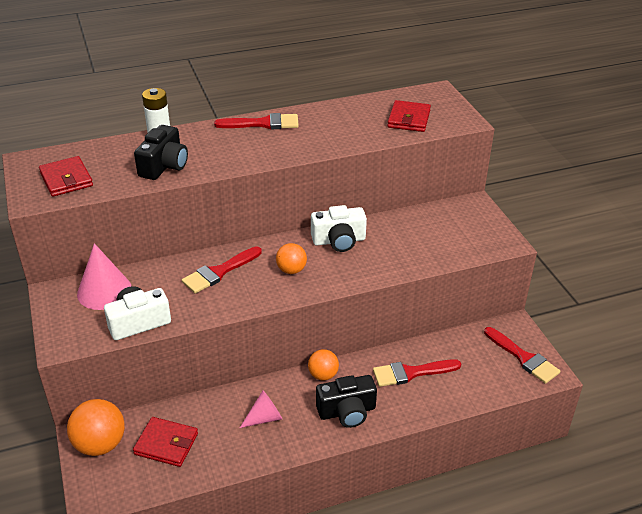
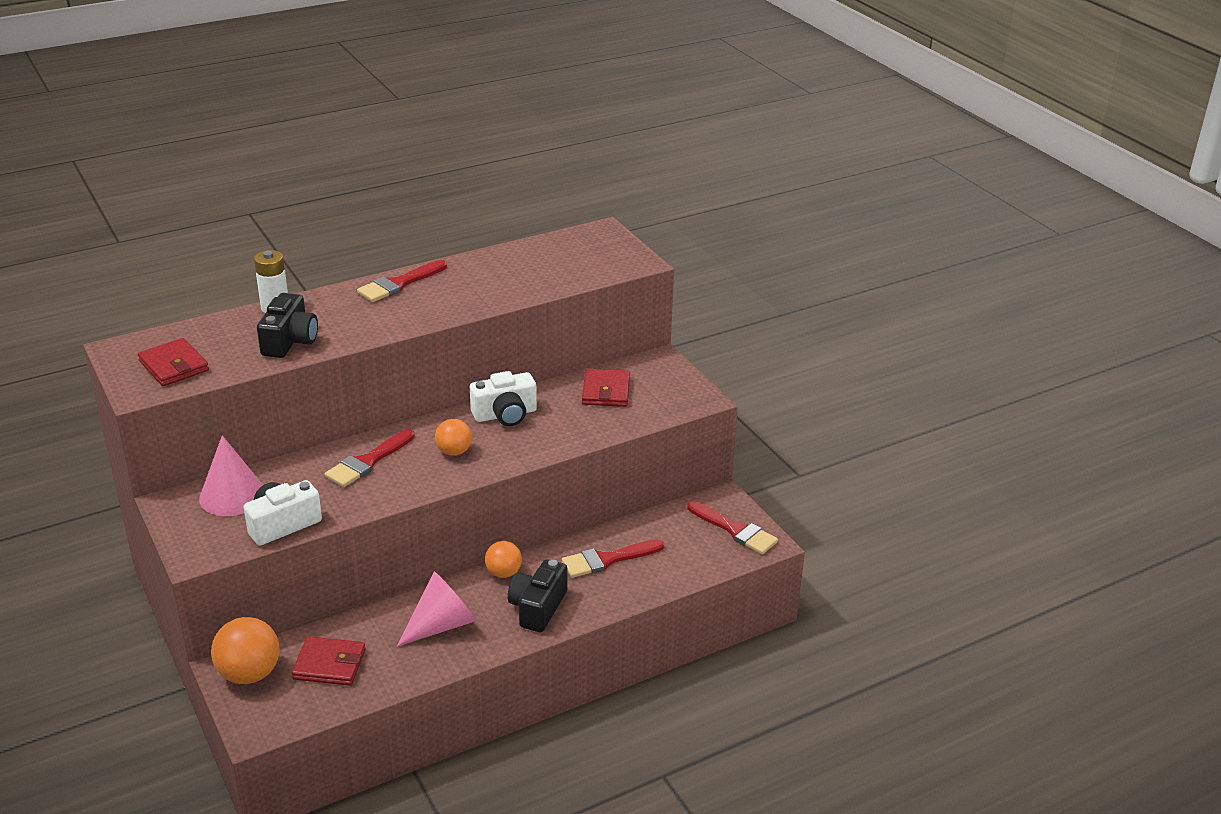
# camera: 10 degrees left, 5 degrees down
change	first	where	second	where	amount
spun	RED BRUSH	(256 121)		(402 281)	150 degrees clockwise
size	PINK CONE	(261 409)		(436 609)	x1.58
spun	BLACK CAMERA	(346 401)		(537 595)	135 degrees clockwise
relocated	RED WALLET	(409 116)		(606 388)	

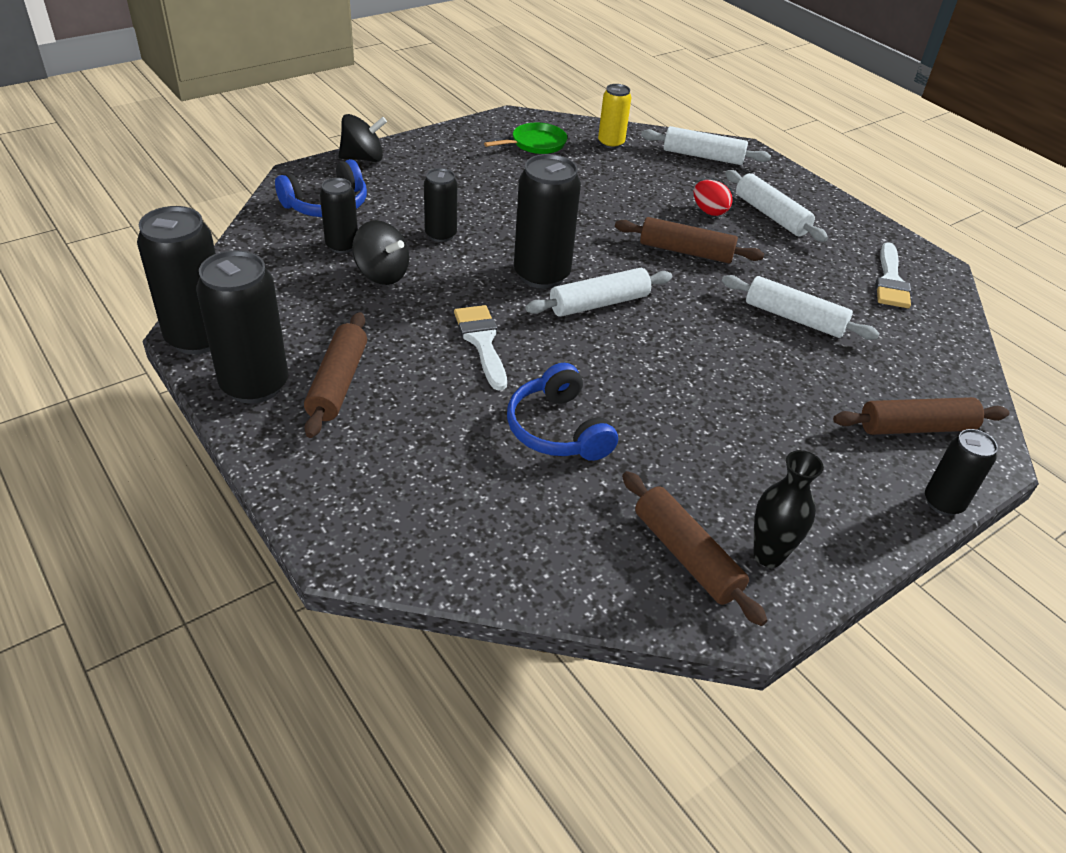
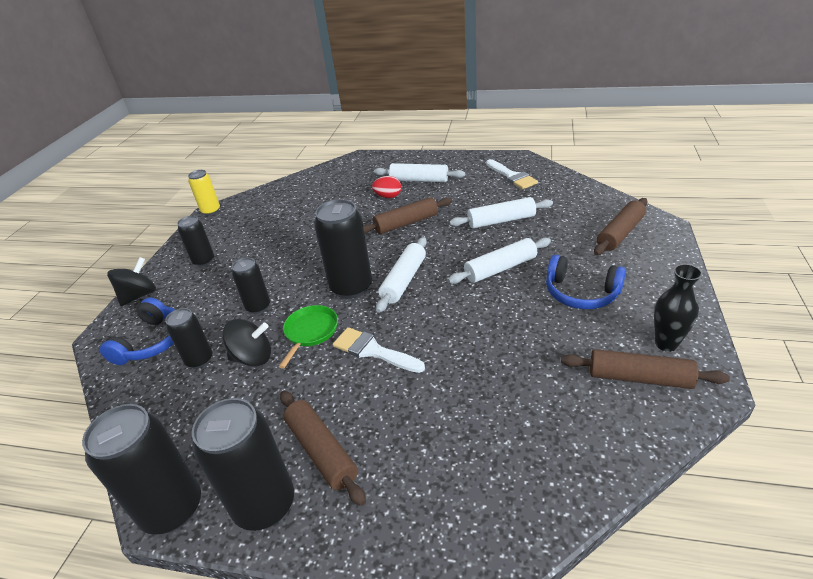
# camera: 35 degrees left, 5 degrees down
change	first	where	second	where	amount
relocated	GREEN PAN	(525 138)		(308 337)	
relocated	BLUE HEADPHONES	(562 412)		(586 282)	
relocated	YELLOW CAN	(614 116)		(204 192)	
relocated	WHITE ROLLING PIN	(706 145)		(499 261)	
relocated	BLACK CAN	(961 472)		(195 241)	

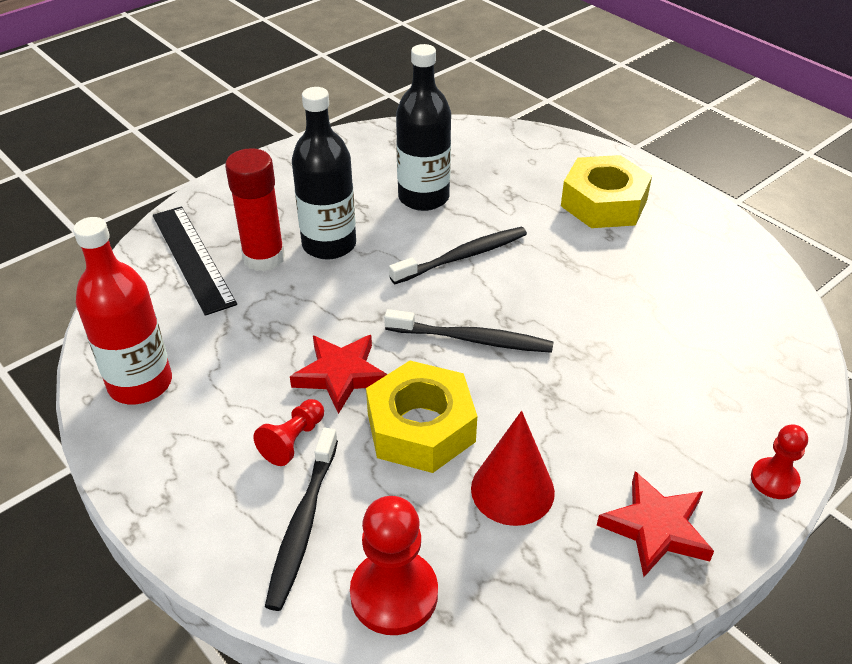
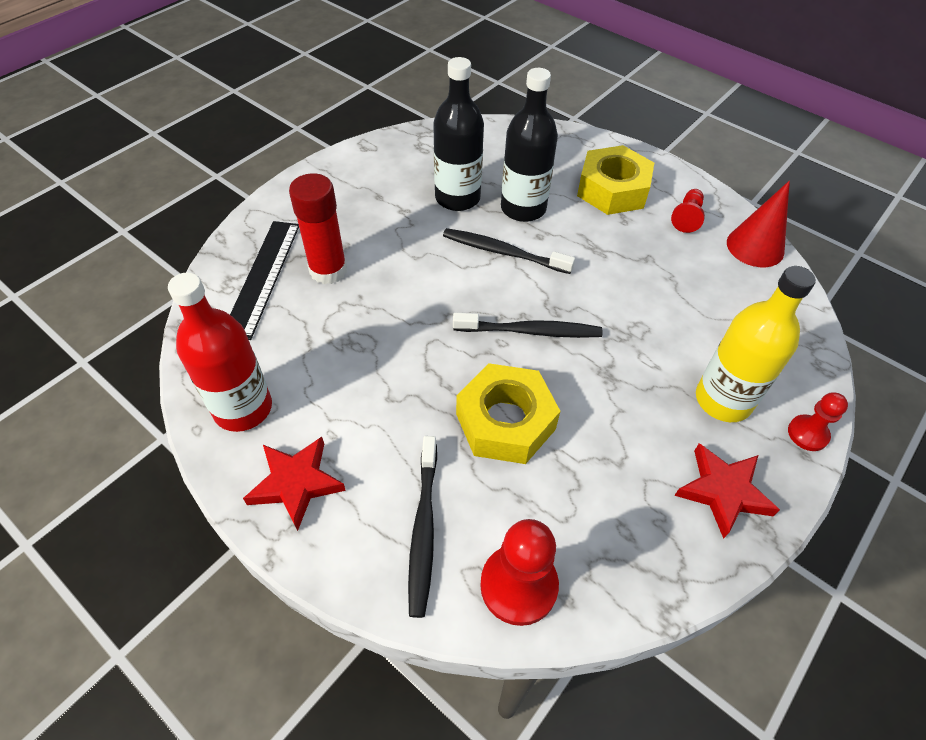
# camera: 10 degrees left, 10 degrees up
change	first	where	second	where	amount
spun	BLACK RULER	(195 261)		(264 280)	45 degrees clockwise
relocated	RED PAWN	(288 432)		(688 211)	
relocated	RED STAR	(339 374)		(294 484)	
relocated	BLACK BOTTLE	(324 173)		(529 145)	
spun	BLACK TOOTHBRUSH	(458 255)		(509 251)	120 degrees counterclockwise
relocated	RED CONE	(513 468)		(758 224)	
appeared			YELLOW BOTTLE	(756 344)	

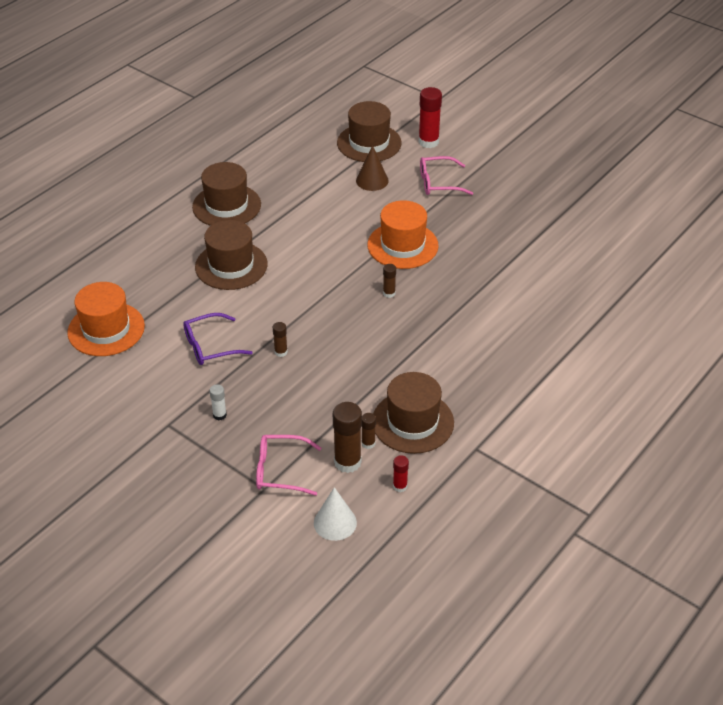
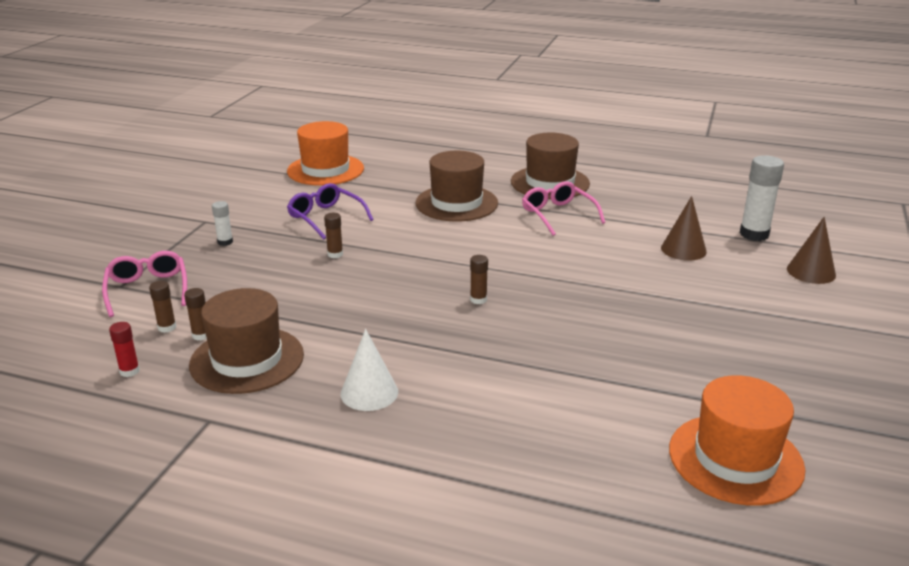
# camera: 70 degrees right, 15 degrees down
change	first	where	second	where	amount
relocated	WHITE CONE	(335 514)		(369 370)	
size	BROWN GLUE STICK	(347 437)		(162 307)	x0.52
exchanged	BROWN HAT	(369 131)	WHITE GLUE STICK	(762 198)	
relocated	ORANGE HAT	(403 234)		(737 440)	
exchanged	RED GLUE STICK	(430 117)	BROWN CONE	(811 250)	
relocated	PINK GLASSES	(446 175)		(563 208)	

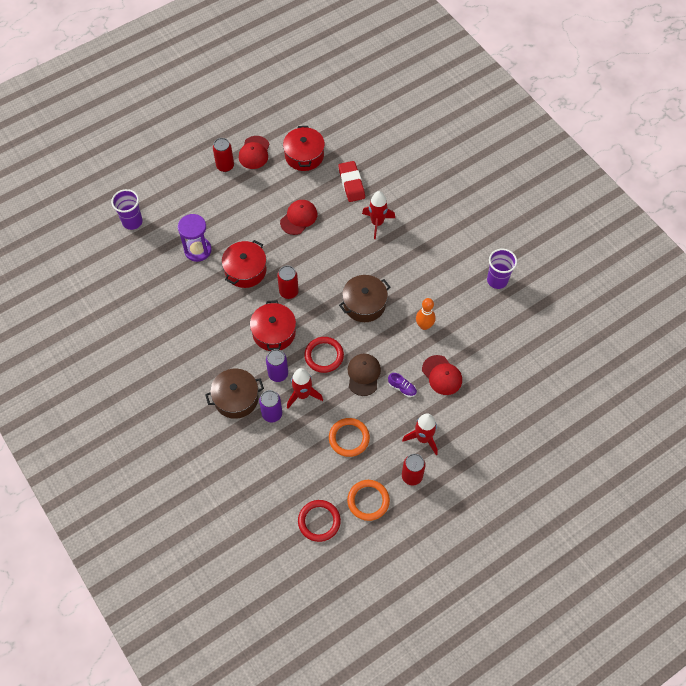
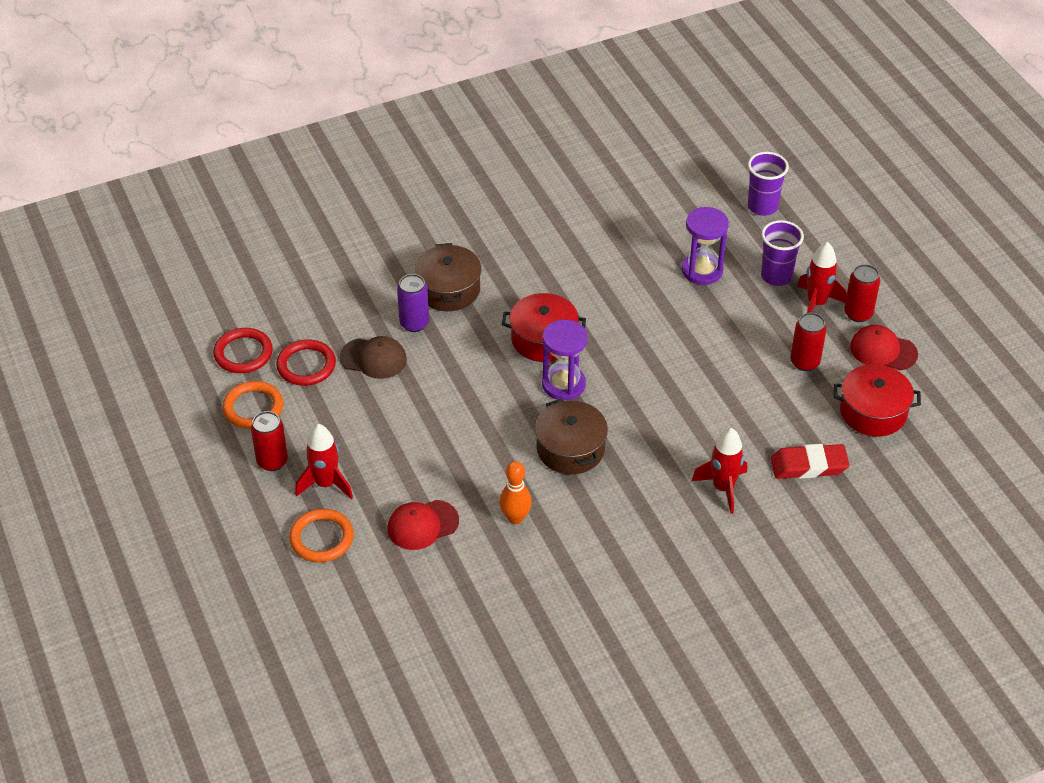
# camera: 100 degrees right, 15 degrees down
change	first	where	second	where	amount
missing	RED POT	(244 264)			
missing	PURPLE CAN	(277 365)			
relocated	RED CAN	(288 282)		(808 342)	
missing	RED CAP	(298 217)			
relocated	RED ROCKET	(305 388)		(822 277)	
relocated	RED RING	(324 355)		(306 362)	
relocated	ORANGE RING	(349 437)		(321 535)	
relocated	BROWN CAP	(364 375)		(373 357)	
missing	PURPLE SHOE	(402 385)			
relocated	PURPLE CUP	(502 269)		(782 253)	
appeared			PURPLE HOURGLASS	(565 360)	

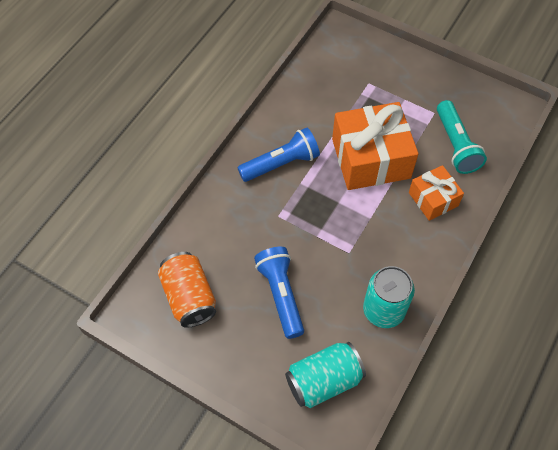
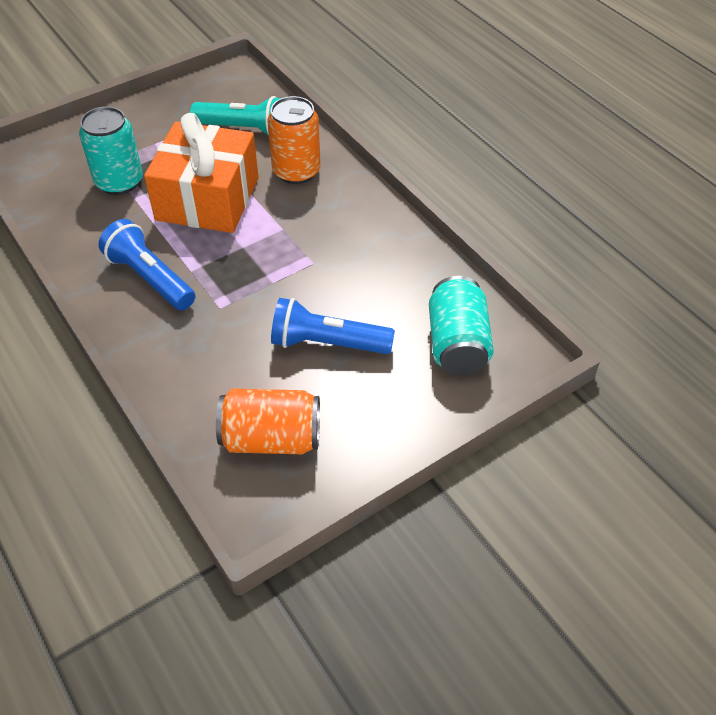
# camera: 65 degrees left, 10 degrees down
change	first	where	second	where	amount
spun	BLUE FLASHLIGHT	(278 155)		(146 264)	45 degrees counterclockwise
relocated	TURQUOISE CAN	(389 297)		(111 150)	
exchanged	ORANGE GIFT	(436 193)	ORANGE CAN	(294 140)	

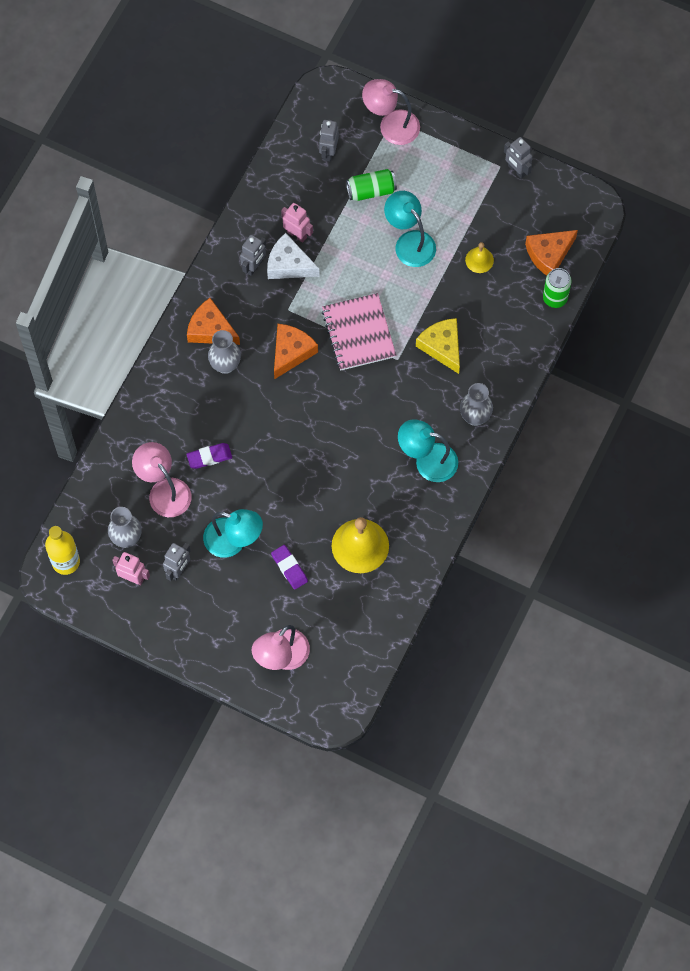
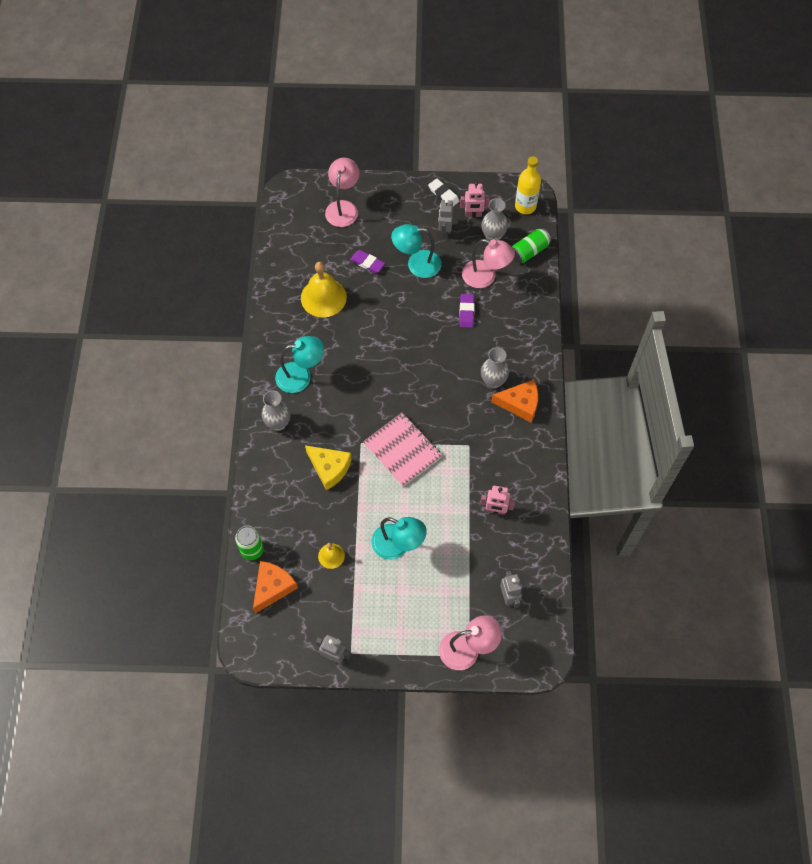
# camera: 155 degrees right, 5 degrees down
change	first	where	second	where	amount
spun	PURPLE ERASER	(209 456)		(467 311)	45 degrees counterclockwise
missing	GREY ROBOT	(253 255)			
missing	WHITE CHEESE	(293 256)			
missing	ORANGE CHEESE	(296 351)			
relocated	GREEN CAN	(371 185)		(531 245)	
appeared			WHITE ERASER	(443 192)	

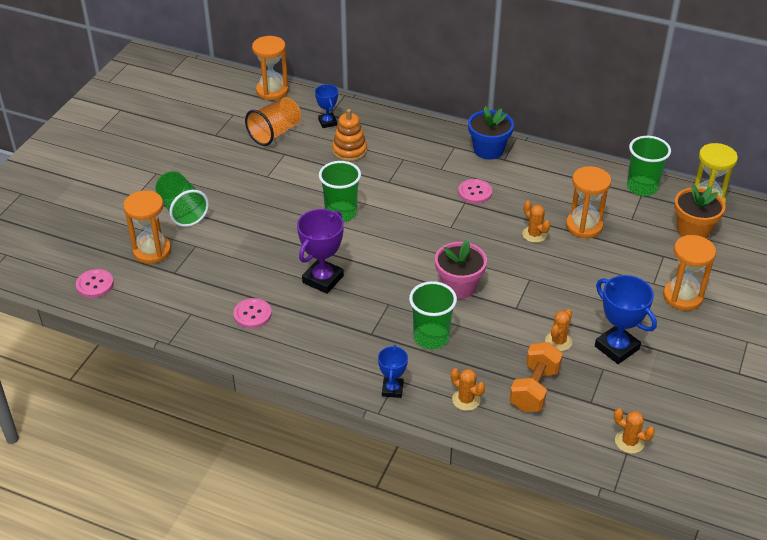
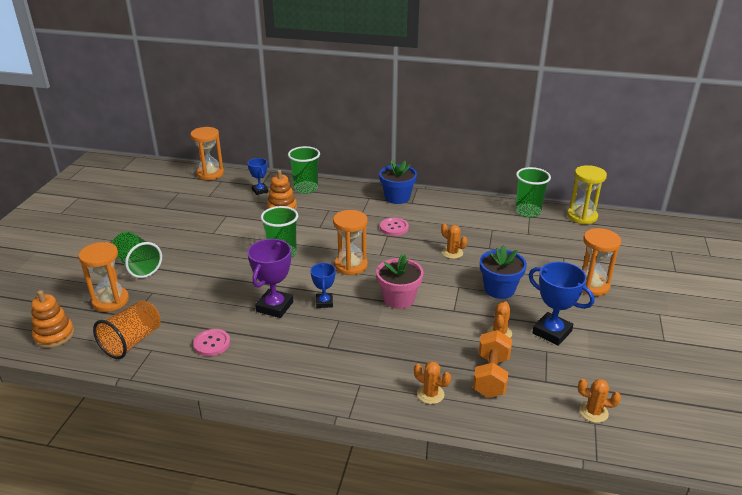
# camera: 10 degrees left, 10 degrees down
change	first	where	second	where	amount
exchanged	PINK BUTTON	(95 283)	ORANGE STACKING TOY	(52 319)	
relocated	ORANGE CUP	(273 121)		(127 329)	
relocated	BLUE TROPHY	(393 371)		(323 285)	
relocated	GREEN CUP	(433 315)		(304 170)	
relocated	ORANGE HOURGLASS	(588 202)		(350 242)	
missing	ORANGE FLOWER POT	(700 211)			
appeared			BLUE FLOWER POT	(503 272)	

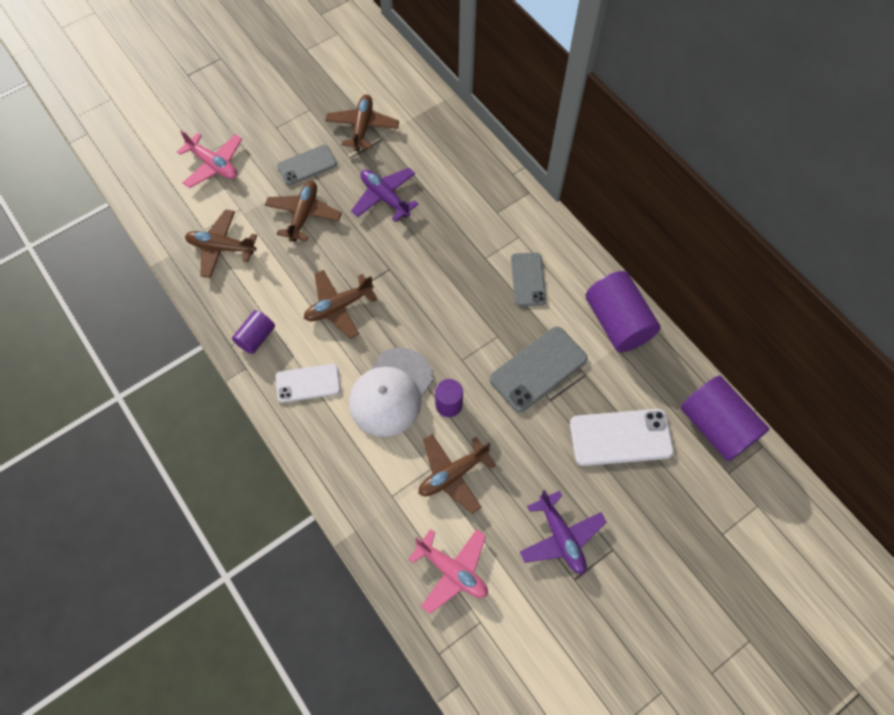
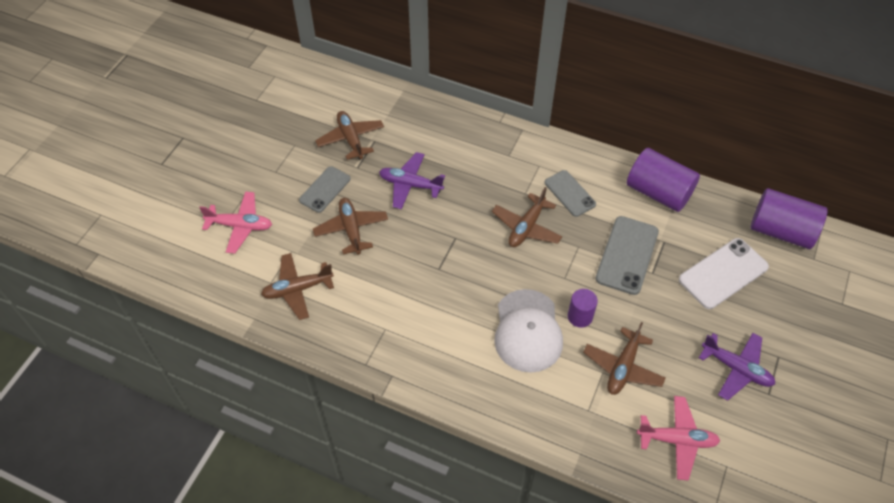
# camera: 30 degrees left, 10 degrees down
change	first	where	second	where	amount
missing	PURPLE CYLINDER	(253 332)			
missing	WHITE PHONE	(308 383)			
relocated	BROWN PLANE	(340 304)		(527 217)	

